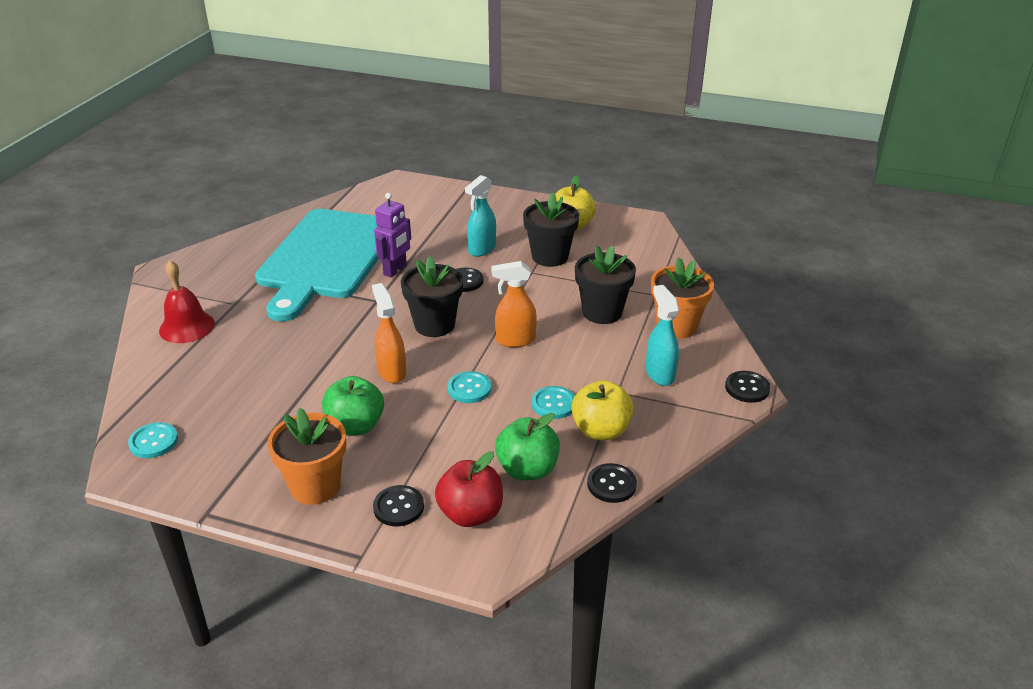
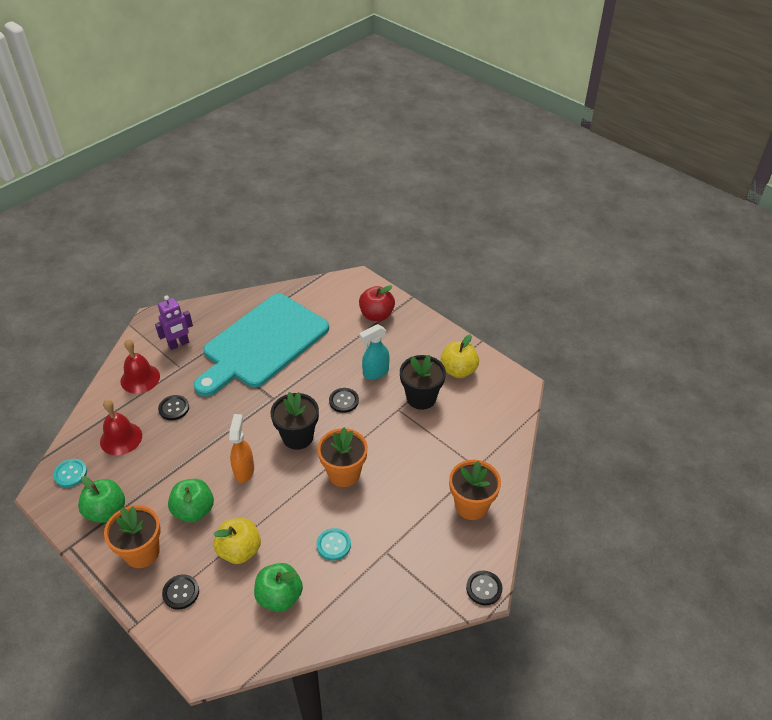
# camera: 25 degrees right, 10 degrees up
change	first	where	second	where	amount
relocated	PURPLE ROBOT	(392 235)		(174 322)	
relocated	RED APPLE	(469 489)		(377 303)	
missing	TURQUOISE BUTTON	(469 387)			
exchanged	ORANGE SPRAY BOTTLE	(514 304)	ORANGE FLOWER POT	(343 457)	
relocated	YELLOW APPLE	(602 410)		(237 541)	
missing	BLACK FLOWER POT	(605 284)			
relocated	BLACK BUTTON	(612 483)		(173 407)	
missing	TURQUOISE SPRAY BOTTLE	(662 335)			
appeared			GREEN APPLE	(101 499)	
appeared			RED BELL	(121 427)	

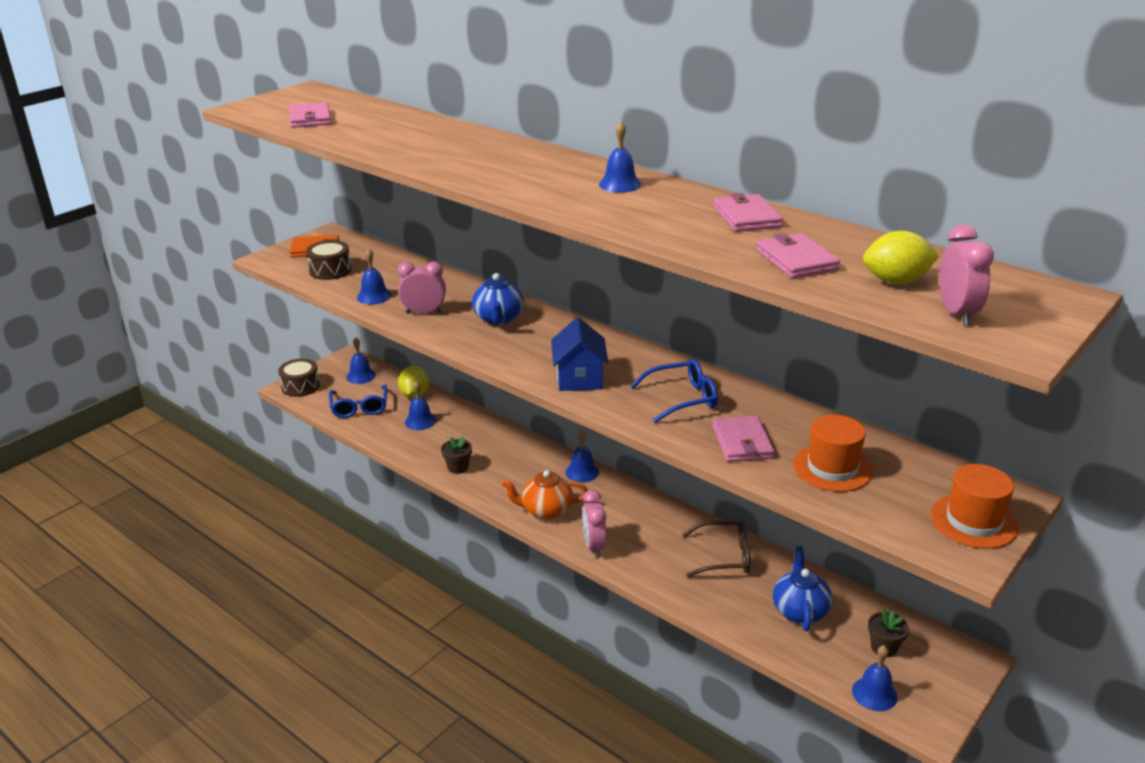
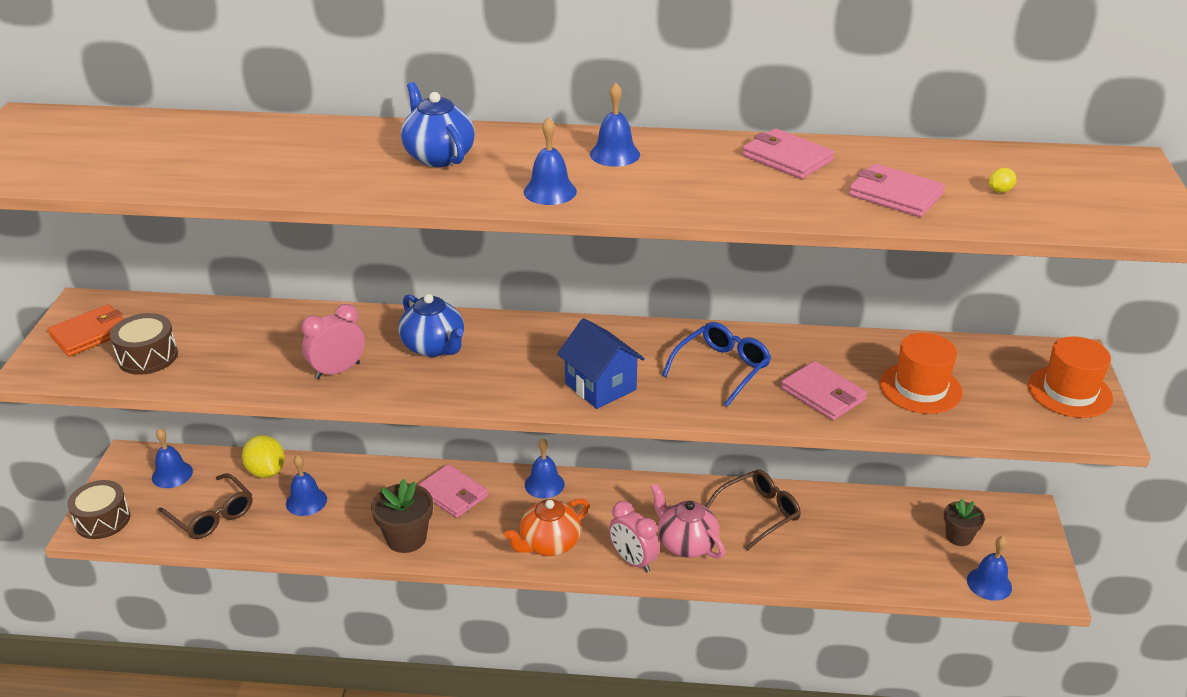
# camera: 35 degrees left, 5 degrees up
change	first	where	second	where	amount
relocated	PINK WALLET	(310 115)		(453 491)	
colour	BLUE GLASSES	(358 401)	BROWN GLASSES	(205 506)	
relocated	BLUE BELL	(374 276)		(550 161)	
size	BROWN FLOWER POT	(456 455)		(402 516)	x1.54
relocated	BLUE TEAPOT	(802 588)		(438 124)	
size	YELLOW LEMON	(901 257)		(1002 180)	x0.45
missing	PINK CLOCK	(966 275)			
appeared			PINK TEAPOT	(688 521)	

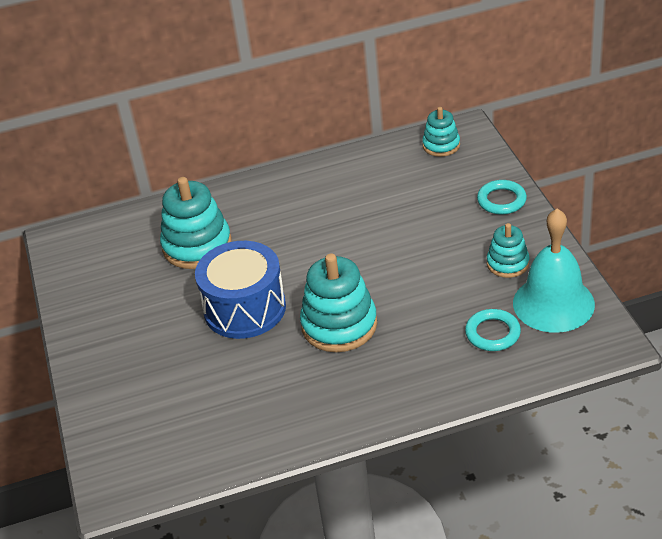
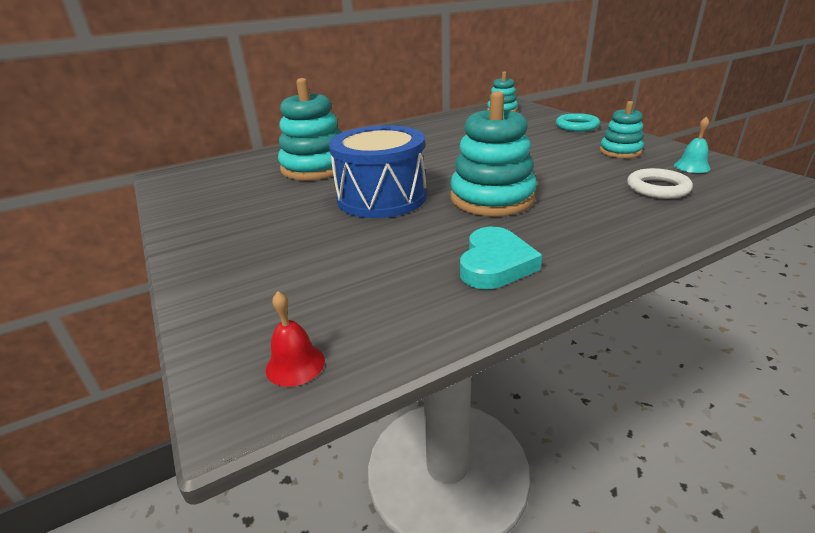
# camera: 15 degrees left, 10 degrees down
change	first	where	second	where	amount
colour	TURQUOISE RING	(493 330)	WHITE RING	(660 183)	
size	TURQUOISE BELL	(554 270)		(692 144)	x0.40
appeared			RED BELL	(295 339)	
appeared			TURQUOISE HEART	(501 258)	

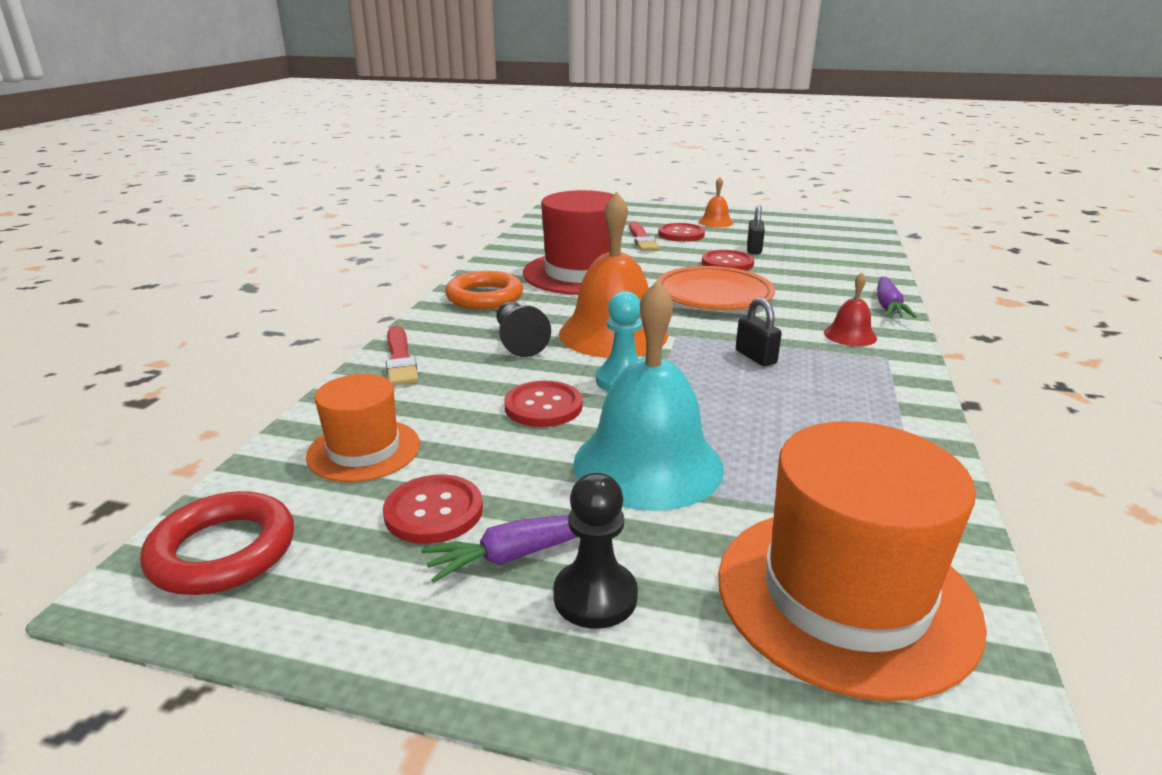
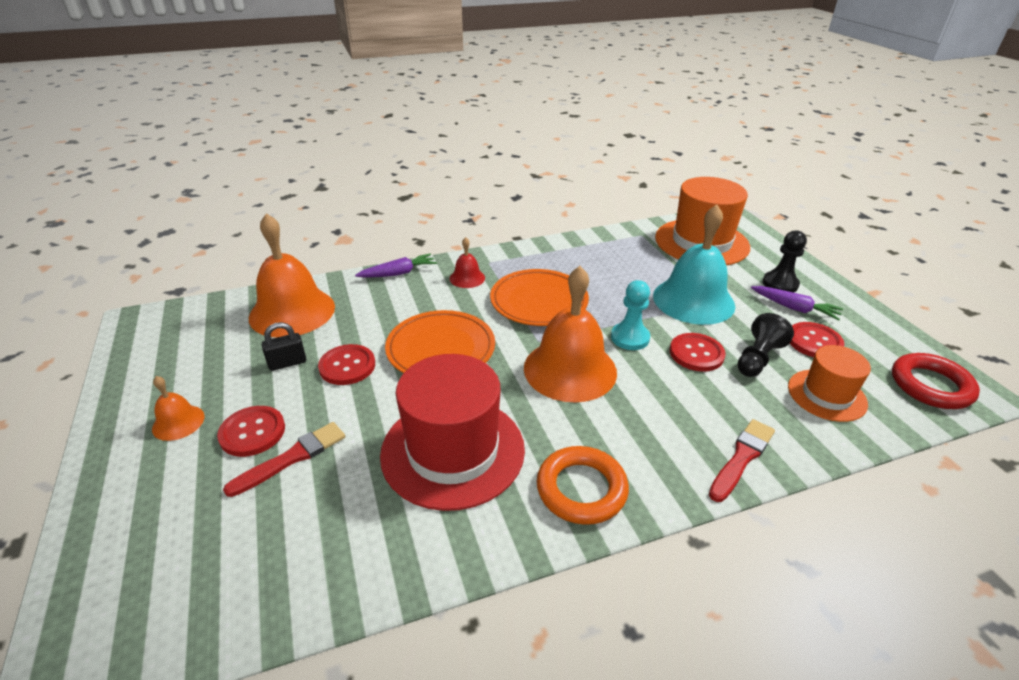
# camera: 125 degrees left, 10 degrees up
change	first	where	second	where	amount
relocated	BLACK PAWN	(523 329)		(765 345)	
exchanged	BLACK PADLOCK	(759 331)	ORANGE PLATE	(539 297)	
appeared			ORANGE BELL	(292 275)	

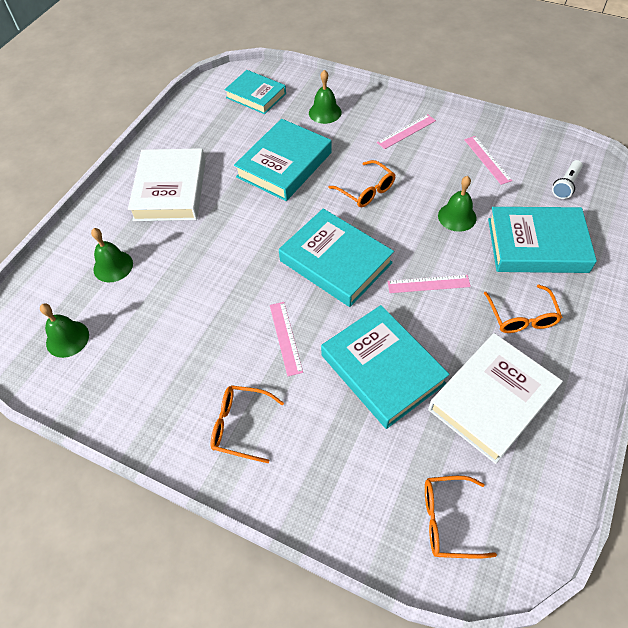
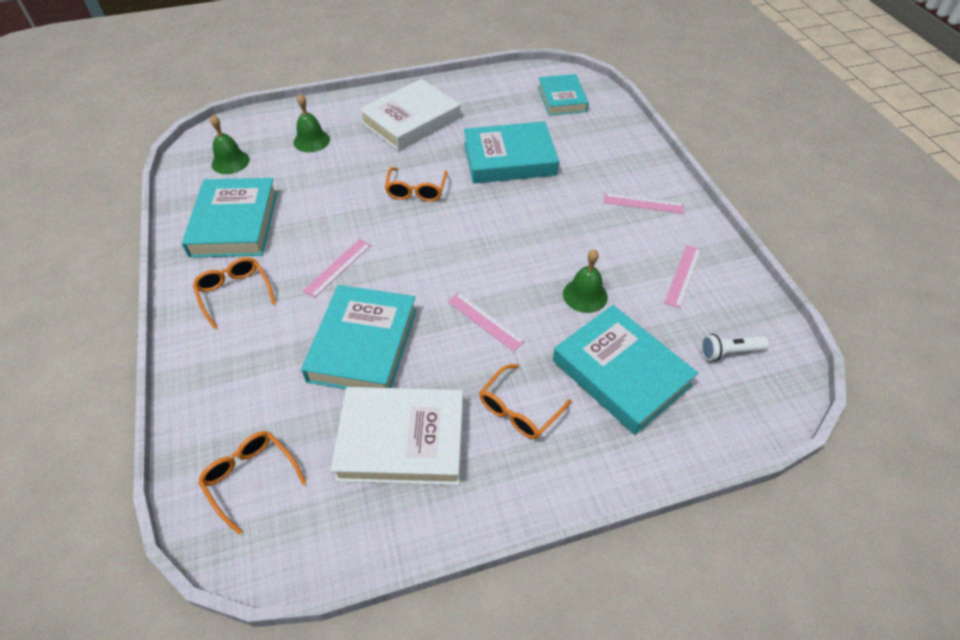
# camera: 45 degrees right, 5 degrees down
change	first	where	second	where	amount
relocated	TURQUOISE BOOK	(336 257)		(230 218)	
missing	GREEN BELL	(325 97)			
relocated	ORANGE GLASSES	(362 183)		(416 184)	

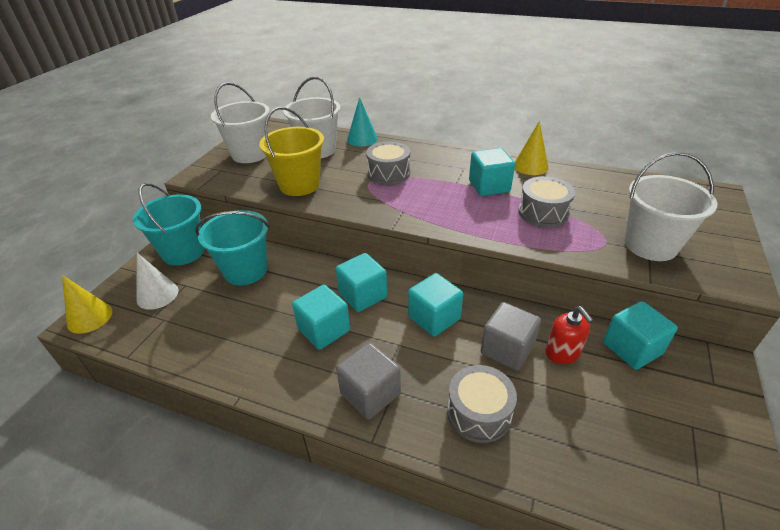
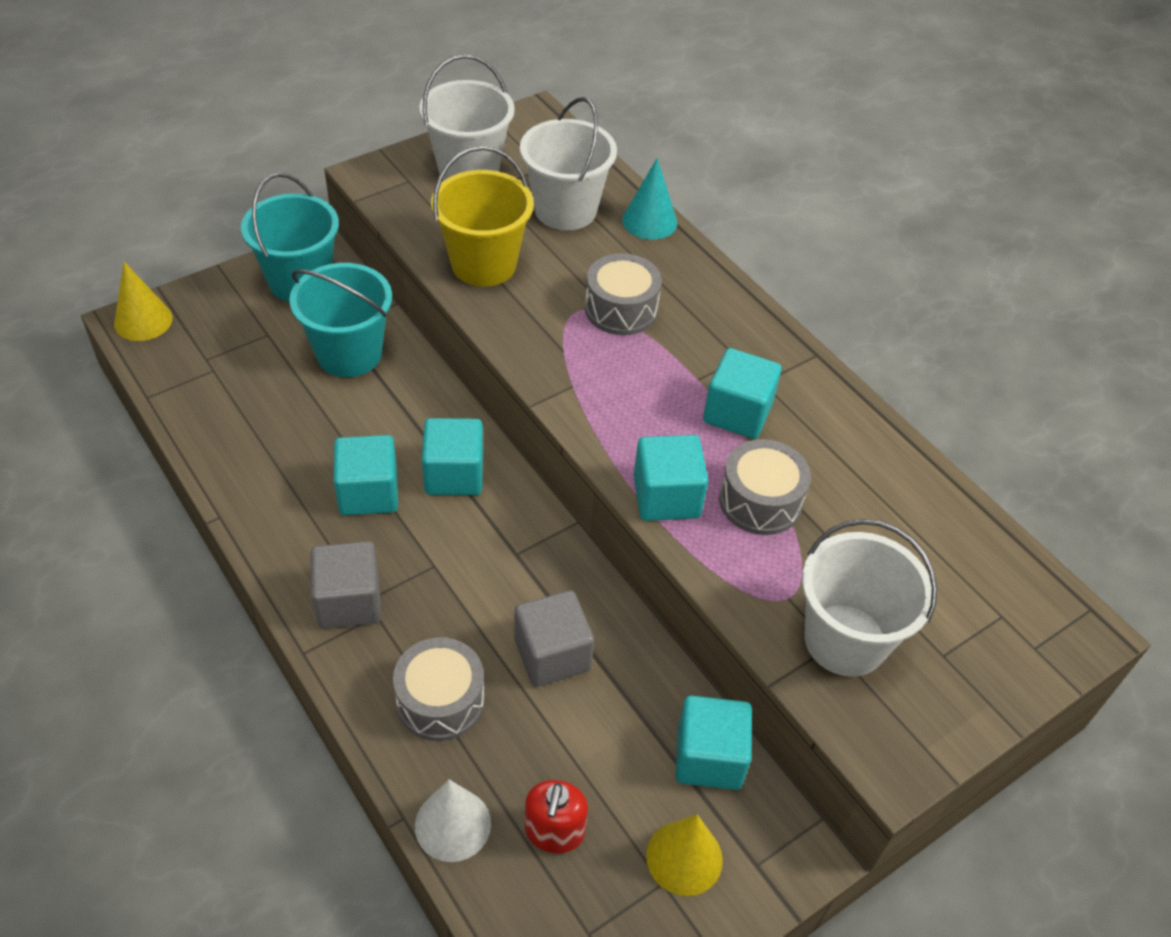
# camera: 30 degrees right, 10 degrees up
change	first	where	second	where	amount
relocated	WHITE CONE	(157 281)		(453 821)	
relocated	TURQUOISE CUBE	(435 305)		(671 478)	
relocated	YELLOW CONE	(532 148)		(684 855)	
relocated	RED SOAP DISPENSER	(569 335)		(556 816)	

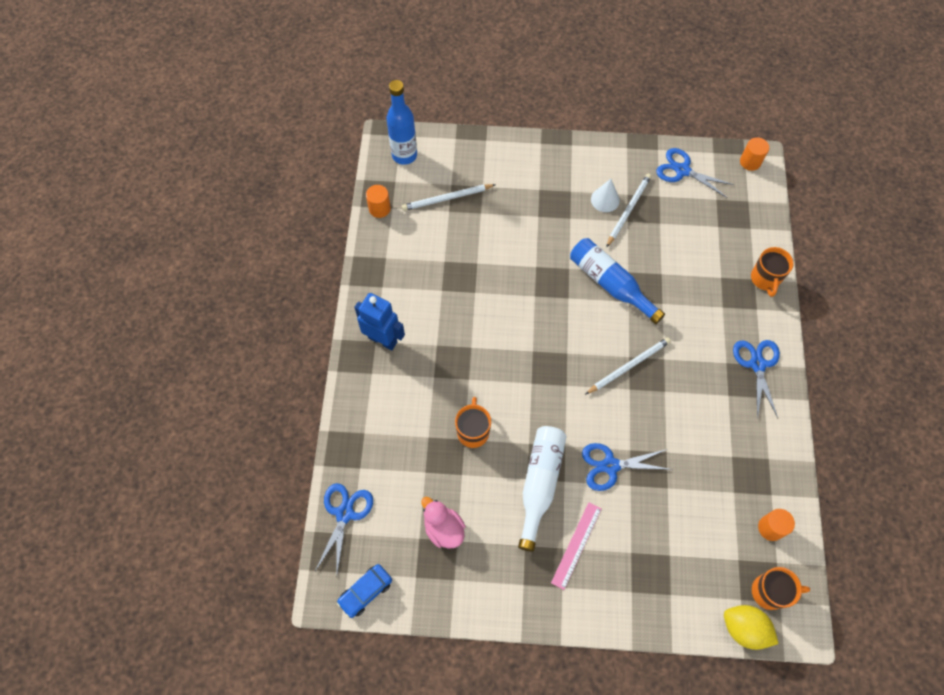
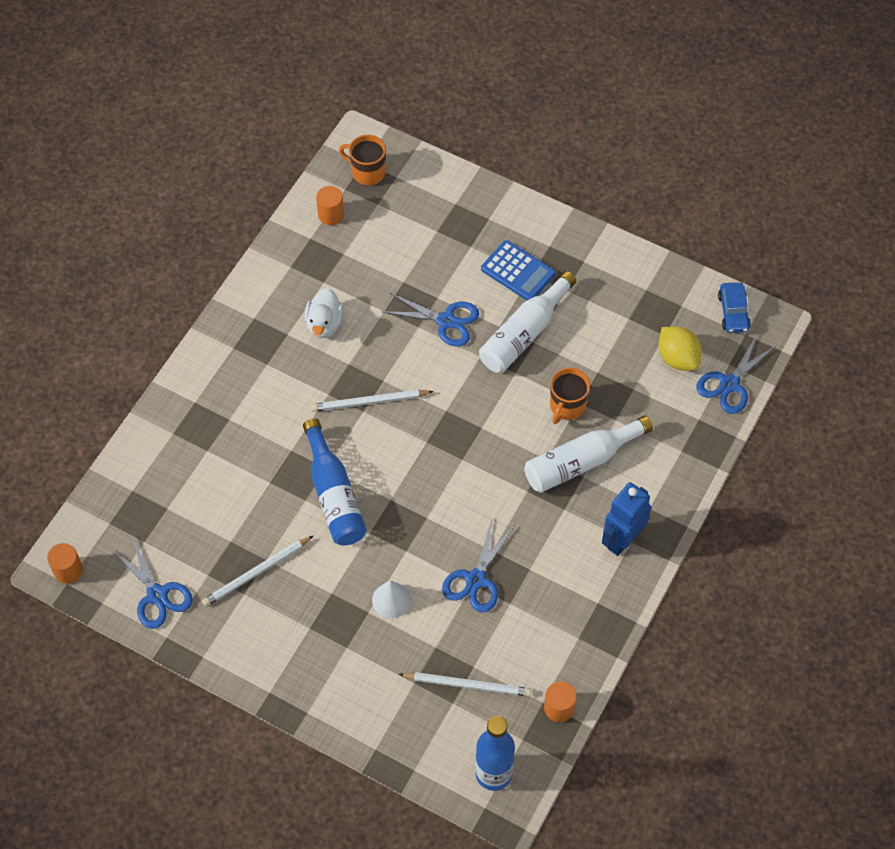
# camera: 155 degrees left, 5 degrees down
change	first	where	second	where	amount
spun	BLUE CAR	(364 591)		(734 307)	105 degrees clockwise
spun	BLUE ROBOT	(379 321)		(626 519)	75 degrees clockwise
missing	PINK DUCK	(443 523)			
exchanged	PINK RULER	(576 546)	BLUE CALCULATOR	(518 270)	
relocated	WHITE CONE	(605 195)		(391 599)	
relocated	YELLOW LEMON	(751 627)		(680 348)	
relocated	BLUE SCISSORS	(756 379)		(478 565)	
missing	ORANGE MUG	(772 272)			
appeared			WHITE DUCK	(324 313)	
appeared			WHITE BOTTLE	(588 454)	

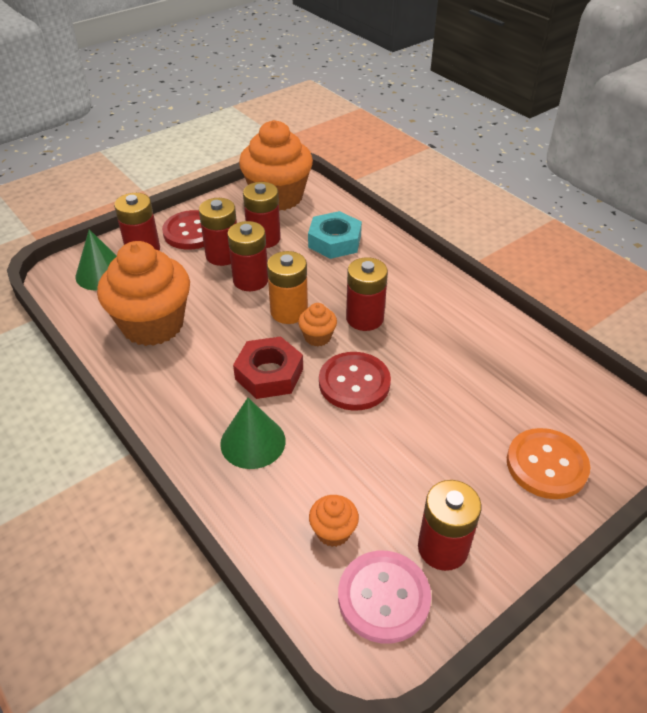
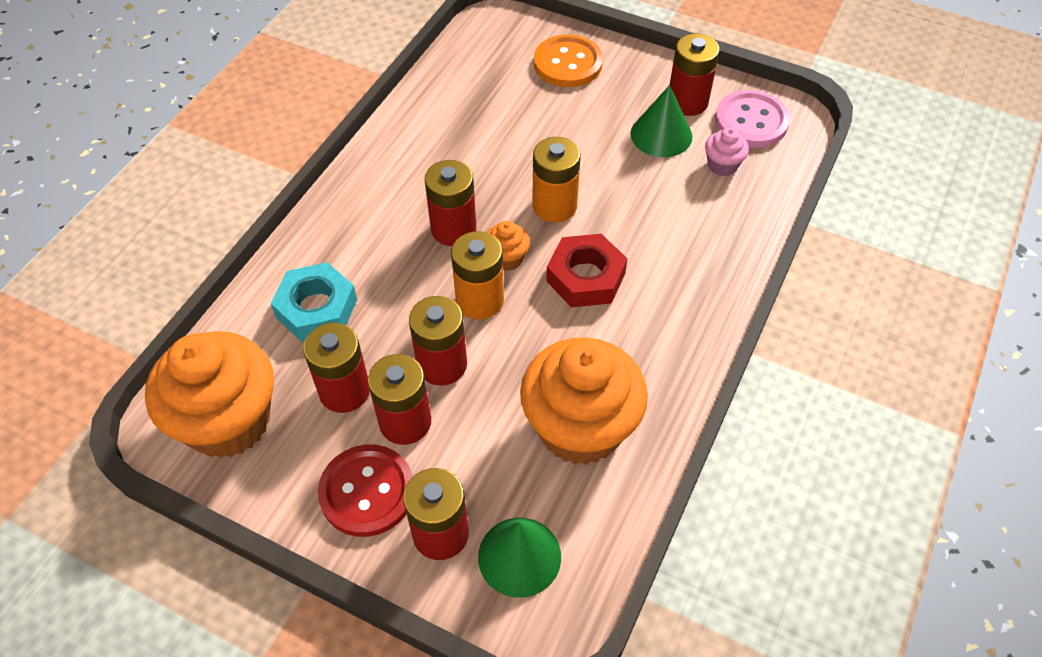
# camera: 115 degrees left, 10 degrees up
change	first	where	second	where	amount
relocated	GREEN CONE	(253 433)		(662 121)	
colour	ORANGE CUPCAKE	(334 521)	PINK CUPCAKE	(727 151)	
exchanged	RED BUTTON	(355 381)	ORANGE BATTERY	(556 180)	

